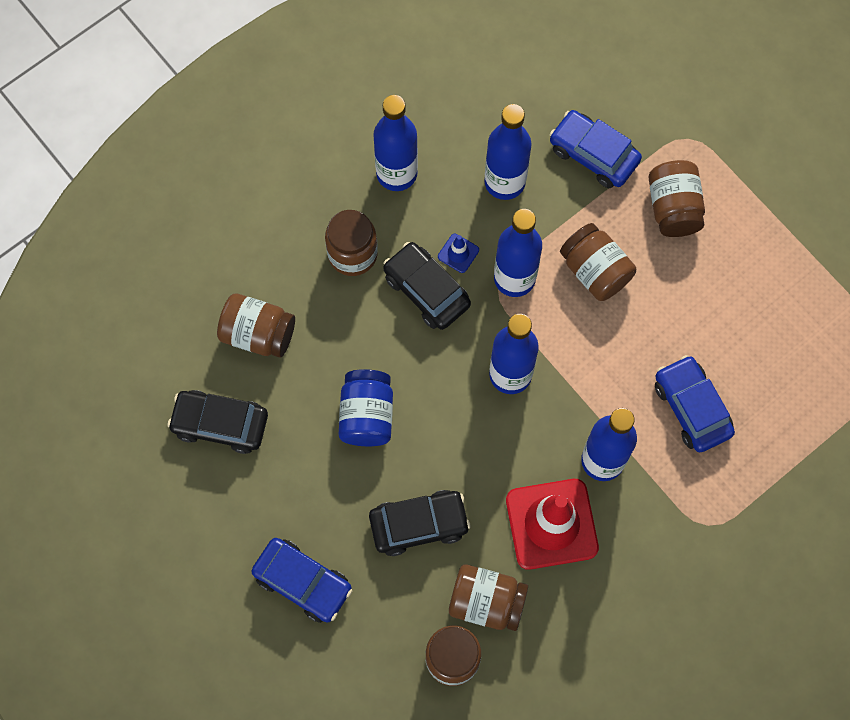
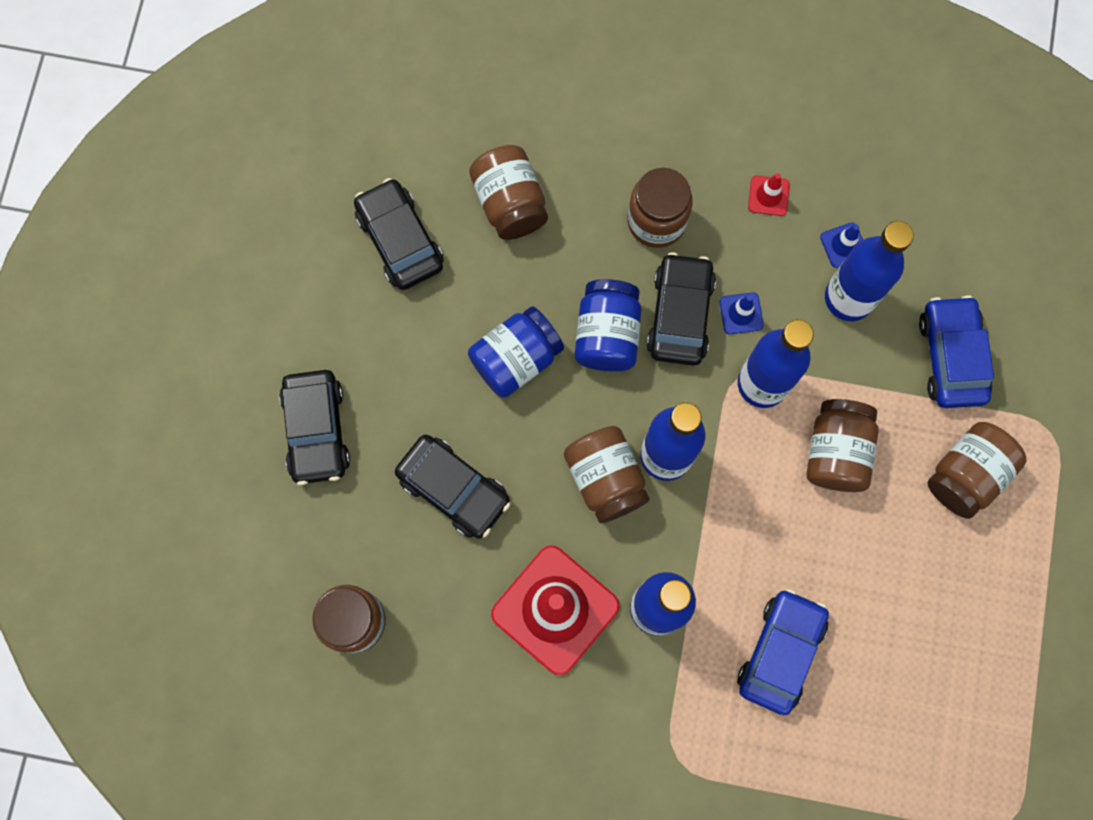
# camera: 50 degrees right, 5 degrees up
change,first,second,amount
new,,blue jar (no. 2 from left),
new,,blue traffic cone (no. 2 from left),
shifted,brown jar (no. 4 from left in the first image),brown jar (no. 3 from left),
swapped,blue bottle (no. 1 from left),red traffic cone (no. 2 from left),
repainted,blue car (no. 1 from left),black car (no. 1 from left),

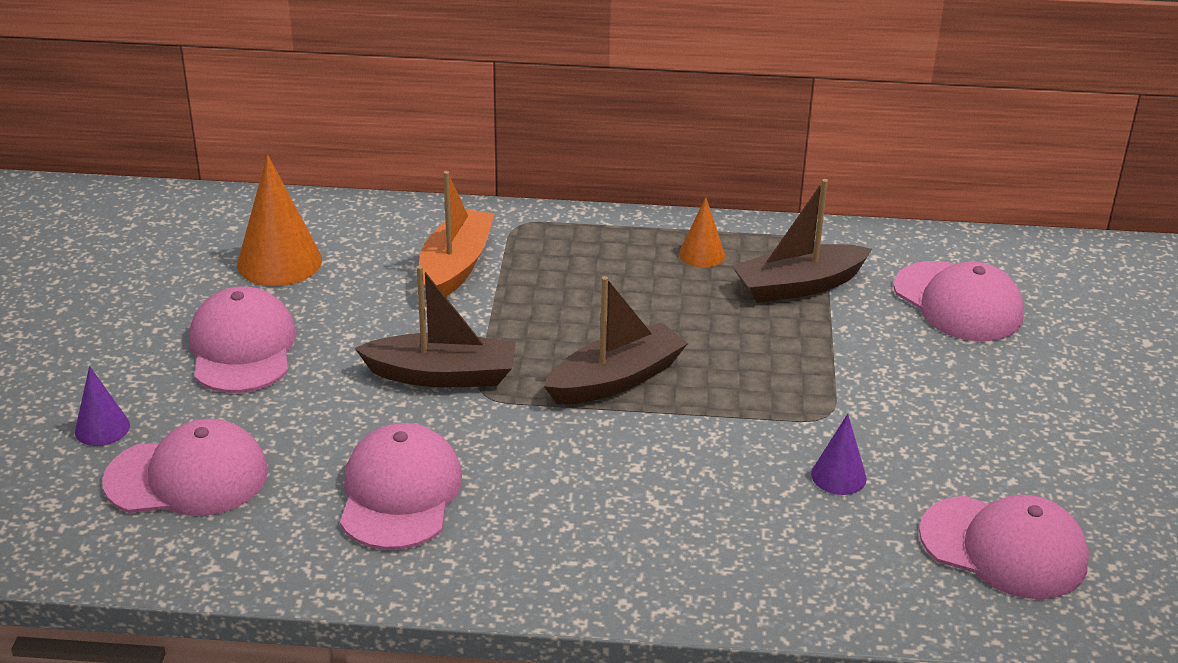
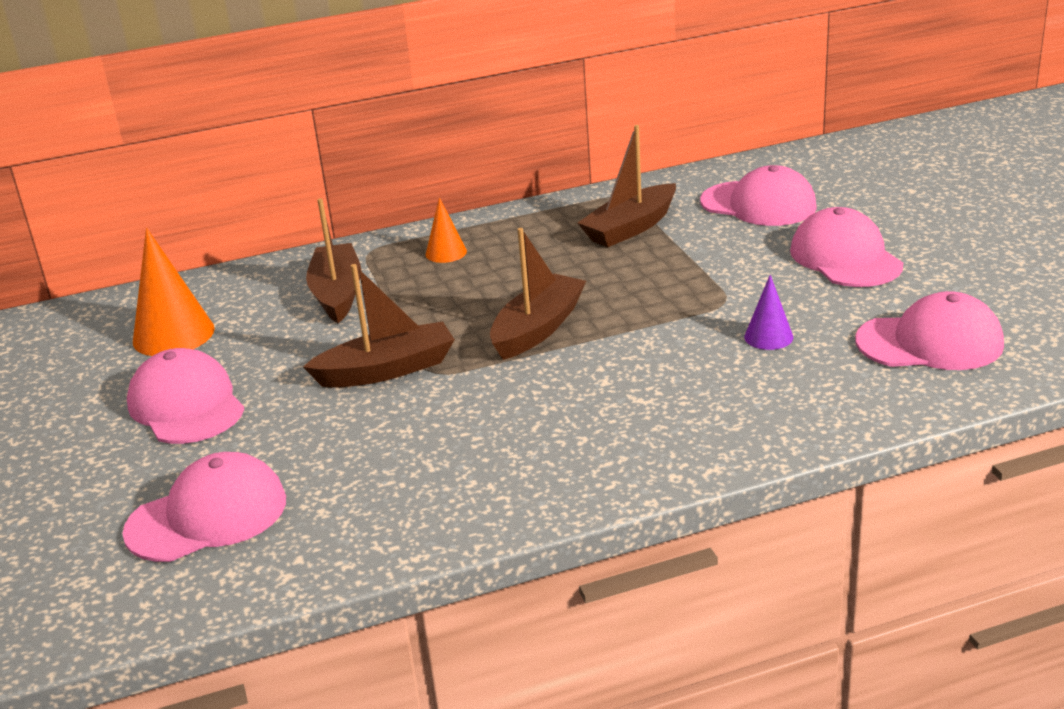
# camera: 20 degrees left, 5 degrees down
change,first,second,amount
gone,purple cone (no. 1 from left),,
shifted,pink cap (no. 3 from left in the first image),pink cap (no. 4 from left),
shifted,orange cone (no. 2 from left),,
repainted,orange boat,brown boat (no. 1 from left),

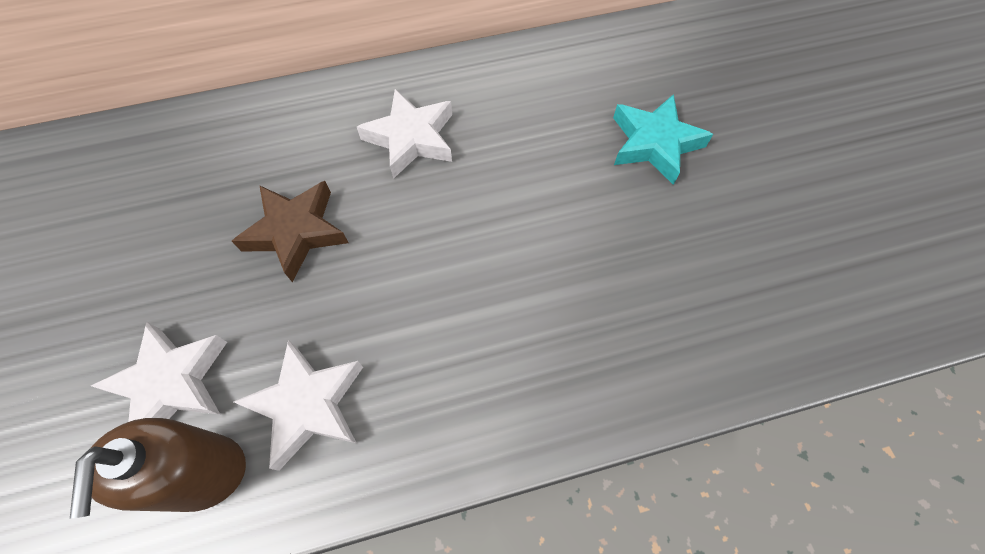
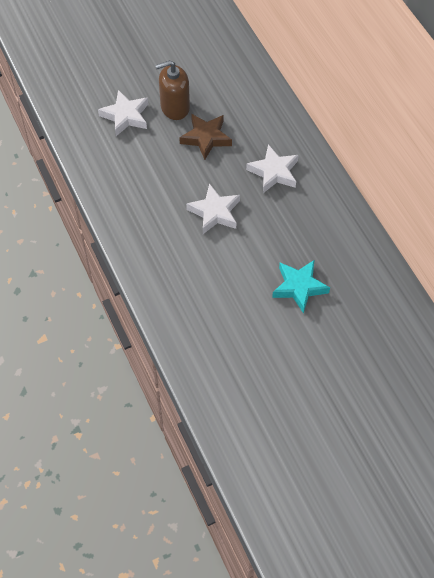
# camera: 80 degrees right, 5 degrees down
change,first,second,amount
shifted,brown soap dispenser,,
shifted,white star (no. 2 from left),,

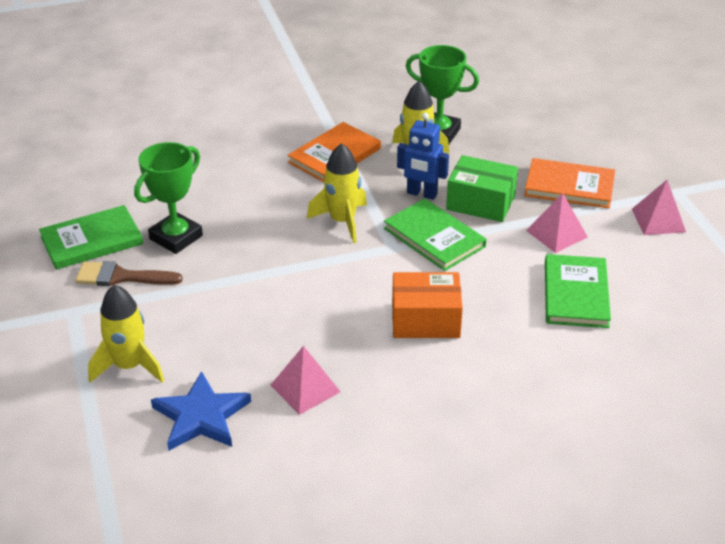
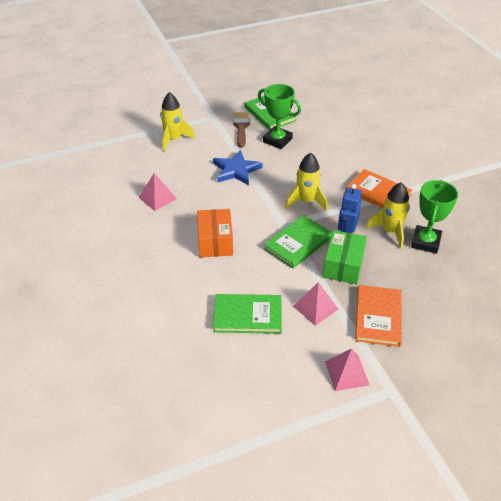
# camera: 85 degrees right, 5 degrees up
change,first,second,amount
shifted,blue star,,

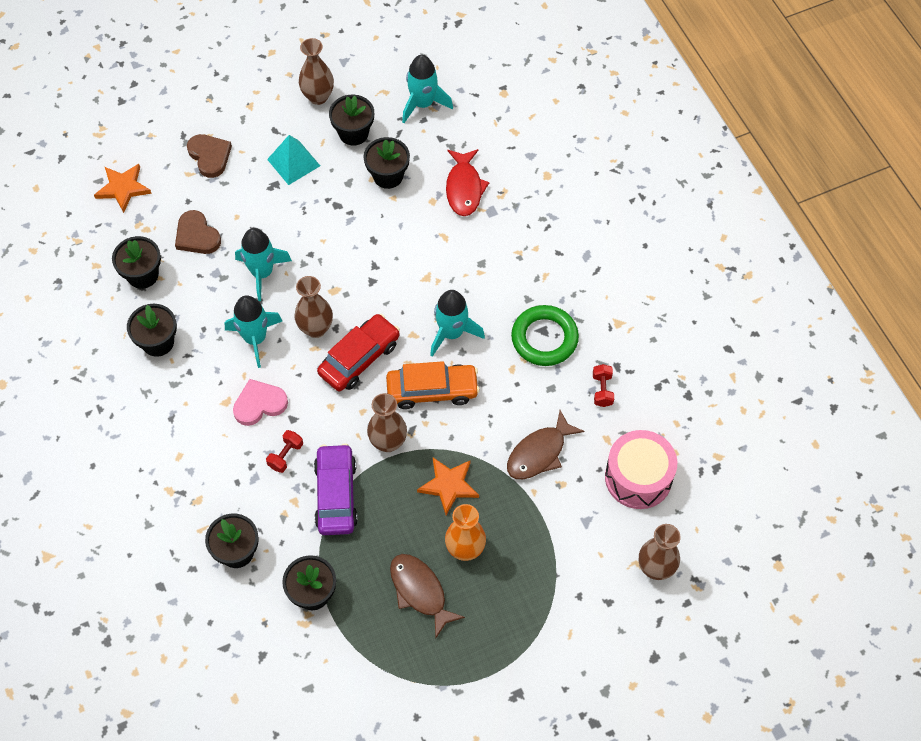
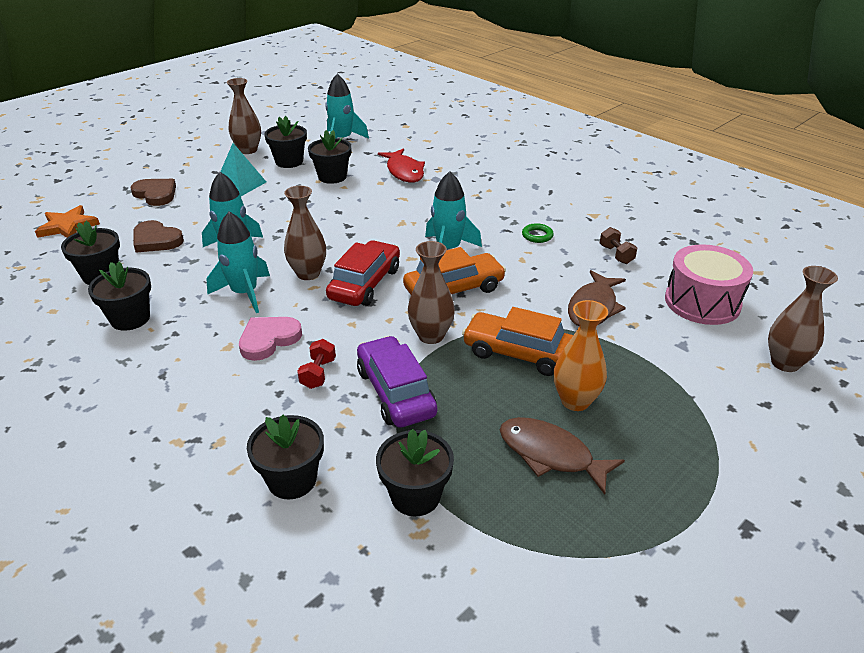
# camera: 20 degrees left, 25 degrees down
change,first,second,amount
swapped,orange star (no. 2 from left),orange car (no. 2 from left),
repainted,red dumbbell (no. 2 from left),brown dumbbell,
scaled,green ring,,x0.47

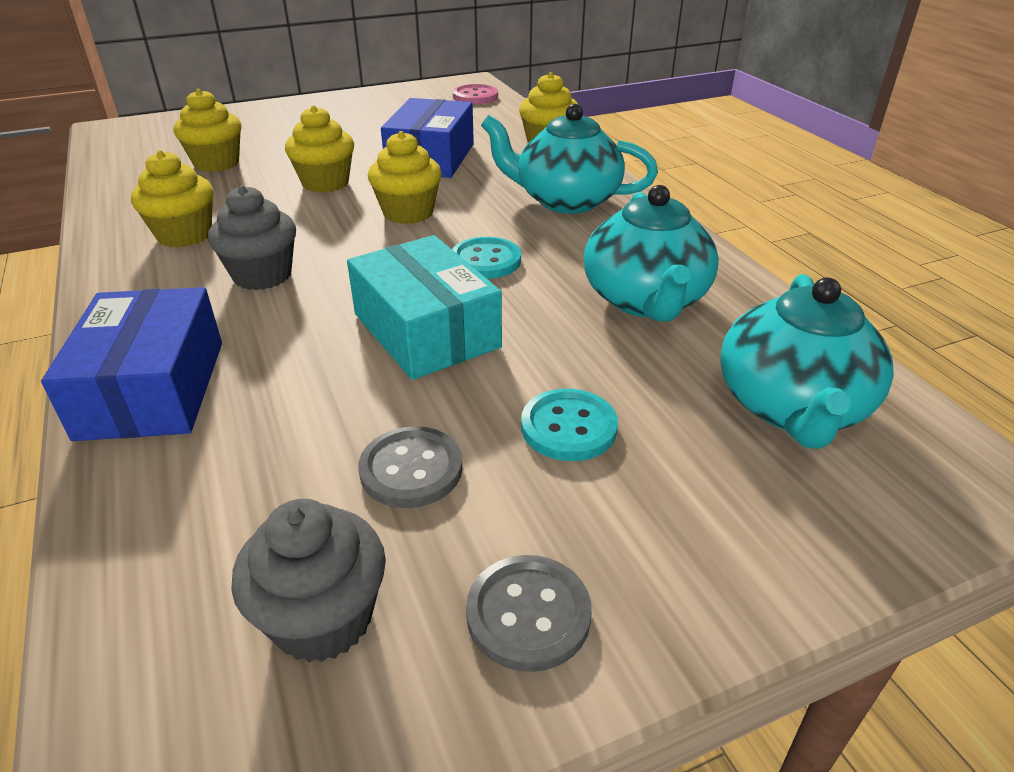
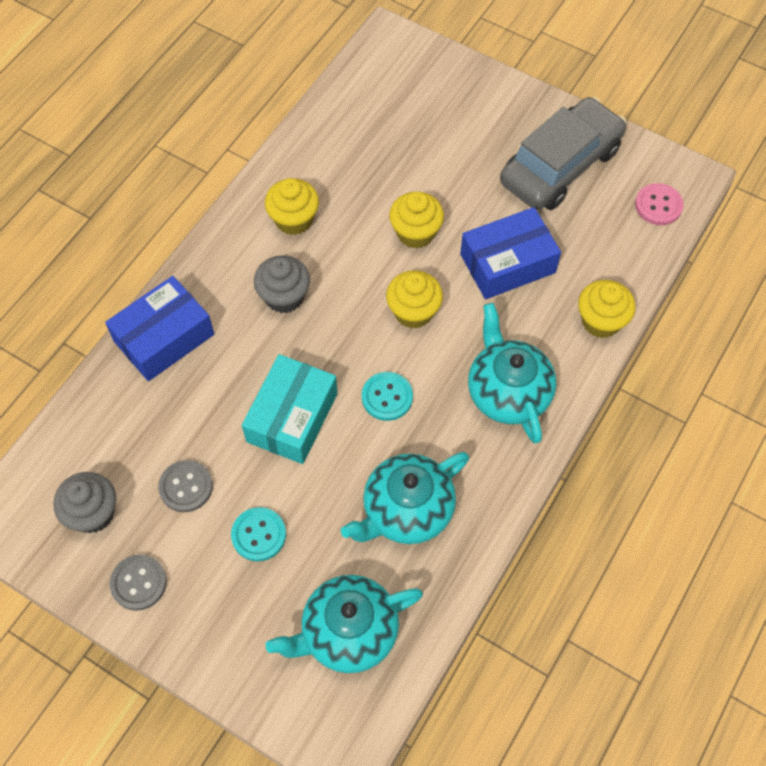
# camera: 55 degrees right, 25 degrees up
change,first,second,amount
gone,yellow cupcake (no. 2 from left),,
new,,grey car,

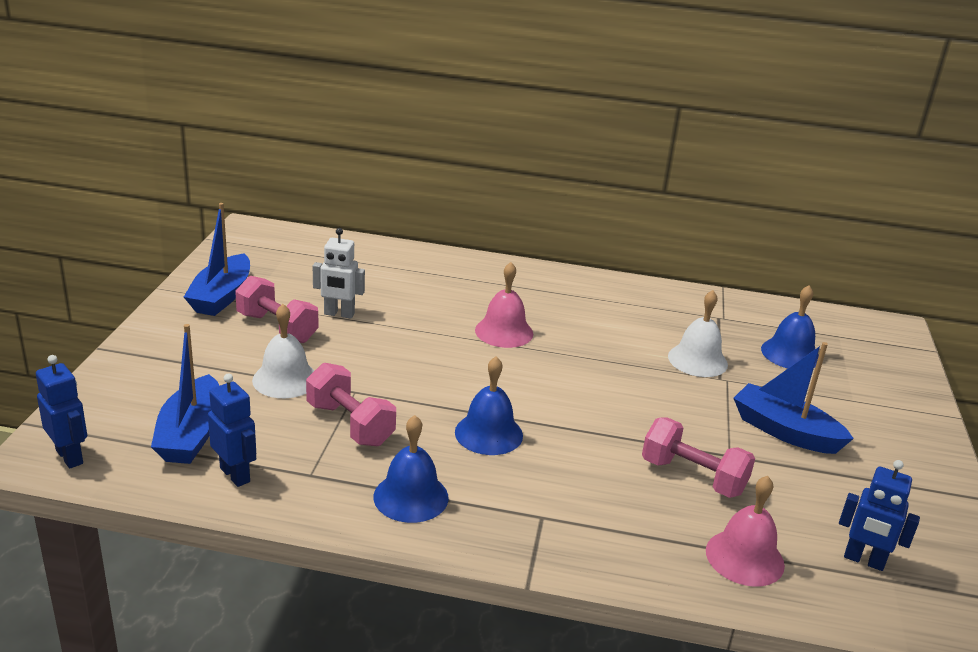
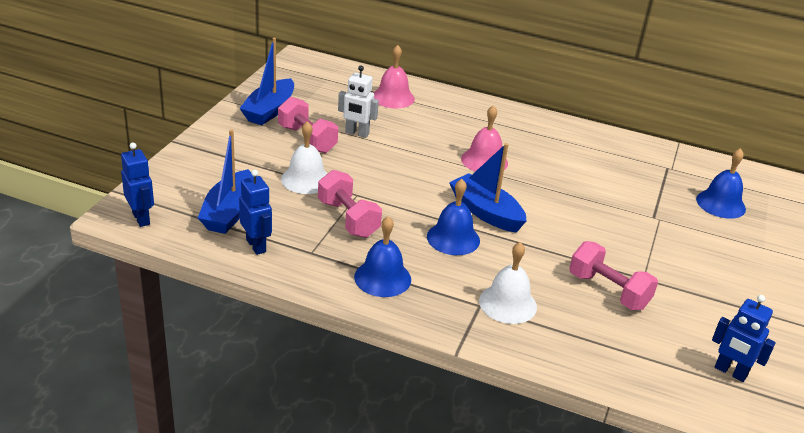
# camera: 10 degrees right, 5 degrees up
change,first,second,amount
shifted,white bell (no. 2 from left),,
shifted,pink bell (no. 2 from left in the first image),pink bell (no. 1 from left),
shifted,blue boat (no. 3 from left),,

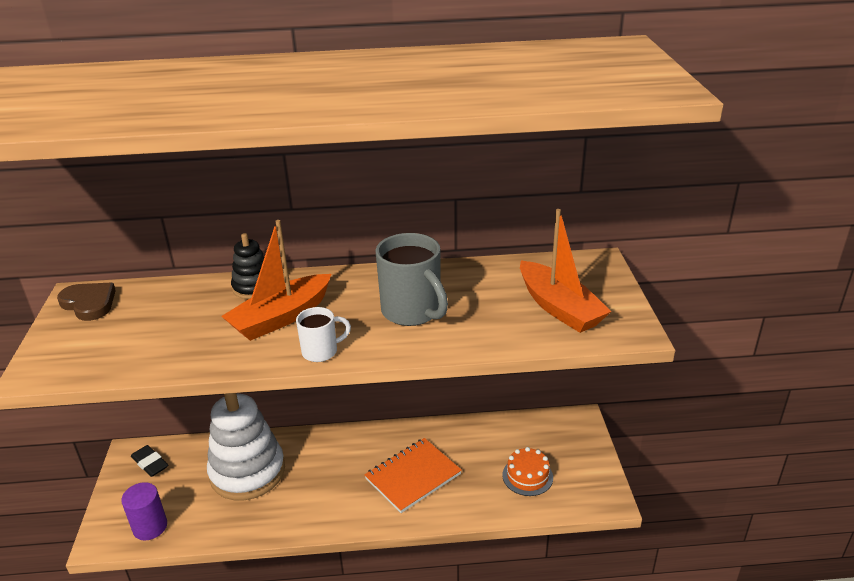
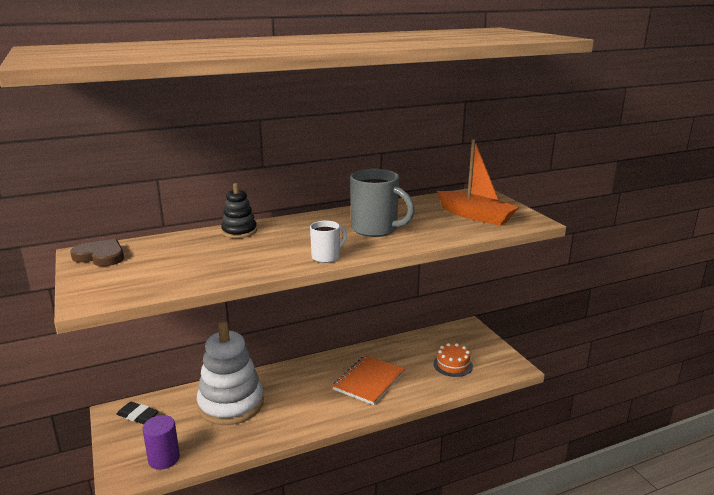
# camera: 20 degrees left, 10 degrees down
change,first,second,amount
gone,orange boat (no. 1 from left),,

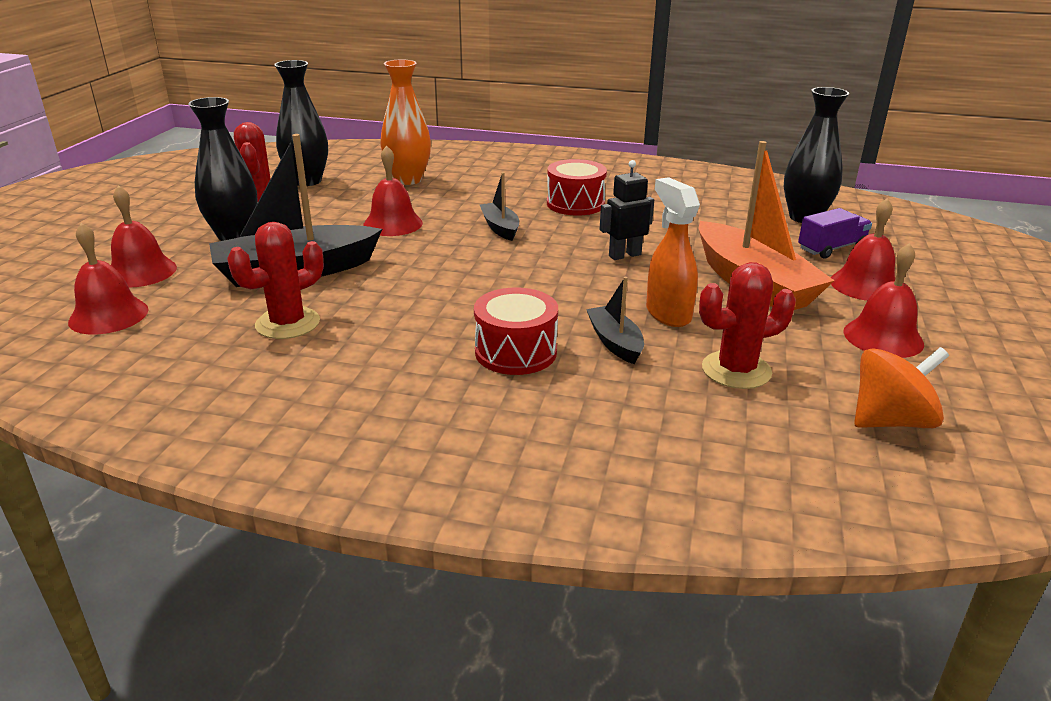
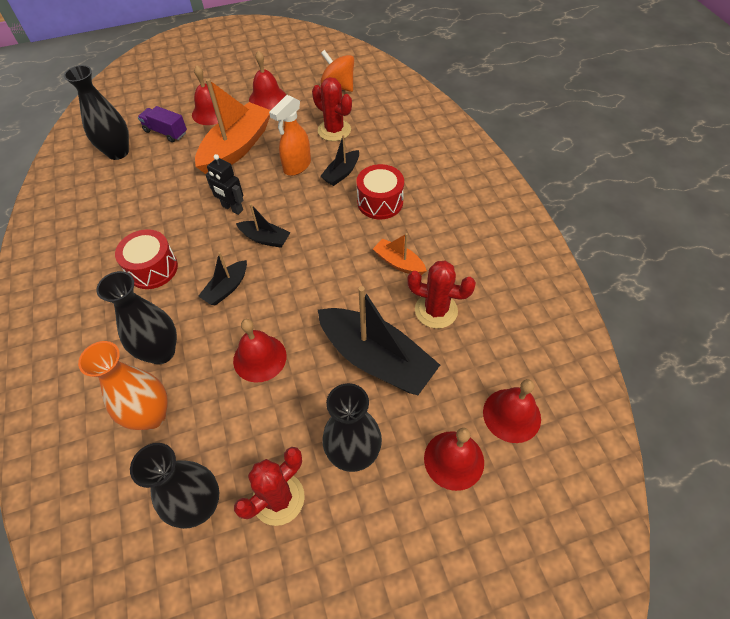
# camera: 120 degrees left, 25 degrees up
change,first,second,amount
new,,black vase (no. 2 from left),
new,,black boat (no. 2 from left),
new,,orange boat (no. 2 from left),

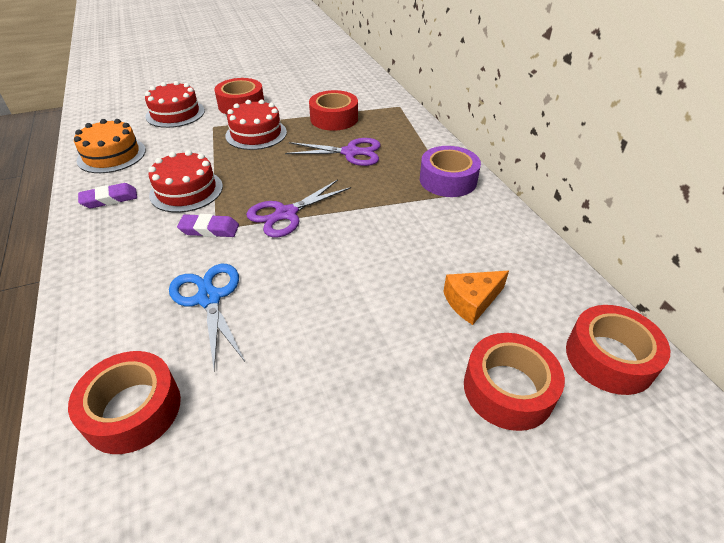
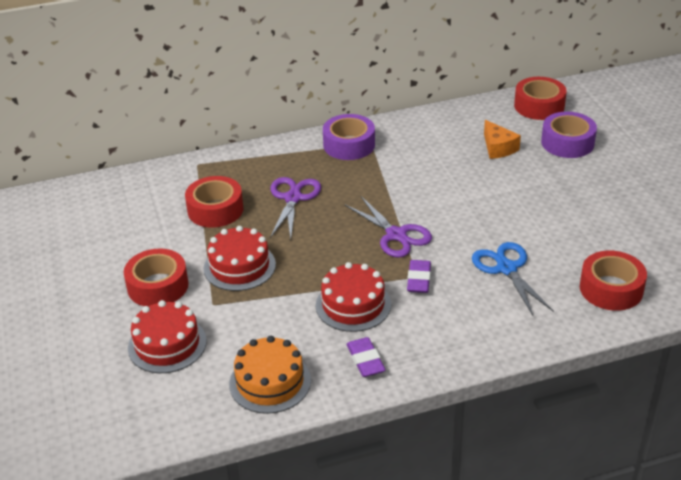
# camera: 85 degrees left, 5 degrees down
change,first,second,amount
repainted,red tape (no. 4 from left),purple tape (no. 2 from left),
rotated,blue scissors,,90 degrees clockwise

